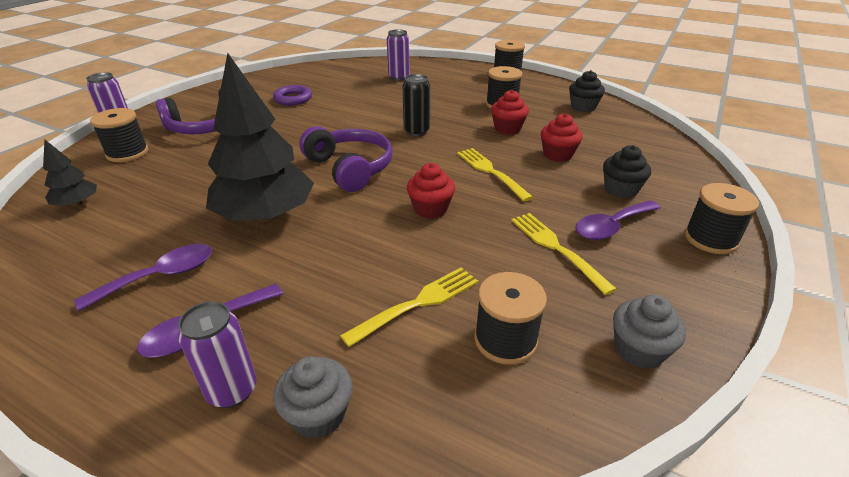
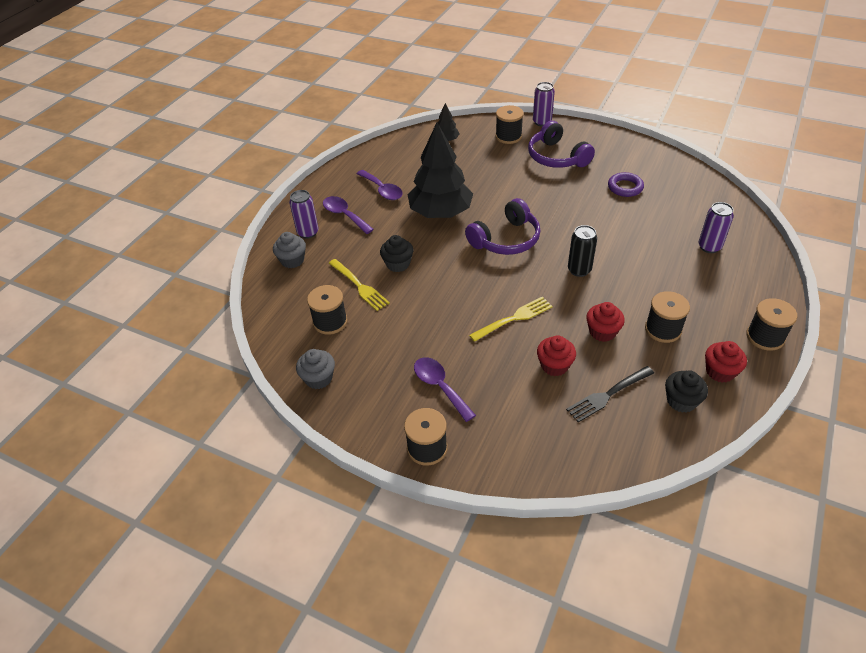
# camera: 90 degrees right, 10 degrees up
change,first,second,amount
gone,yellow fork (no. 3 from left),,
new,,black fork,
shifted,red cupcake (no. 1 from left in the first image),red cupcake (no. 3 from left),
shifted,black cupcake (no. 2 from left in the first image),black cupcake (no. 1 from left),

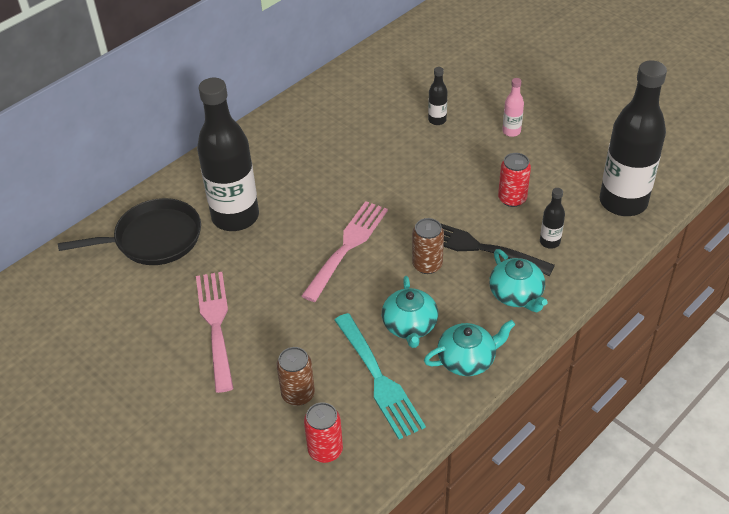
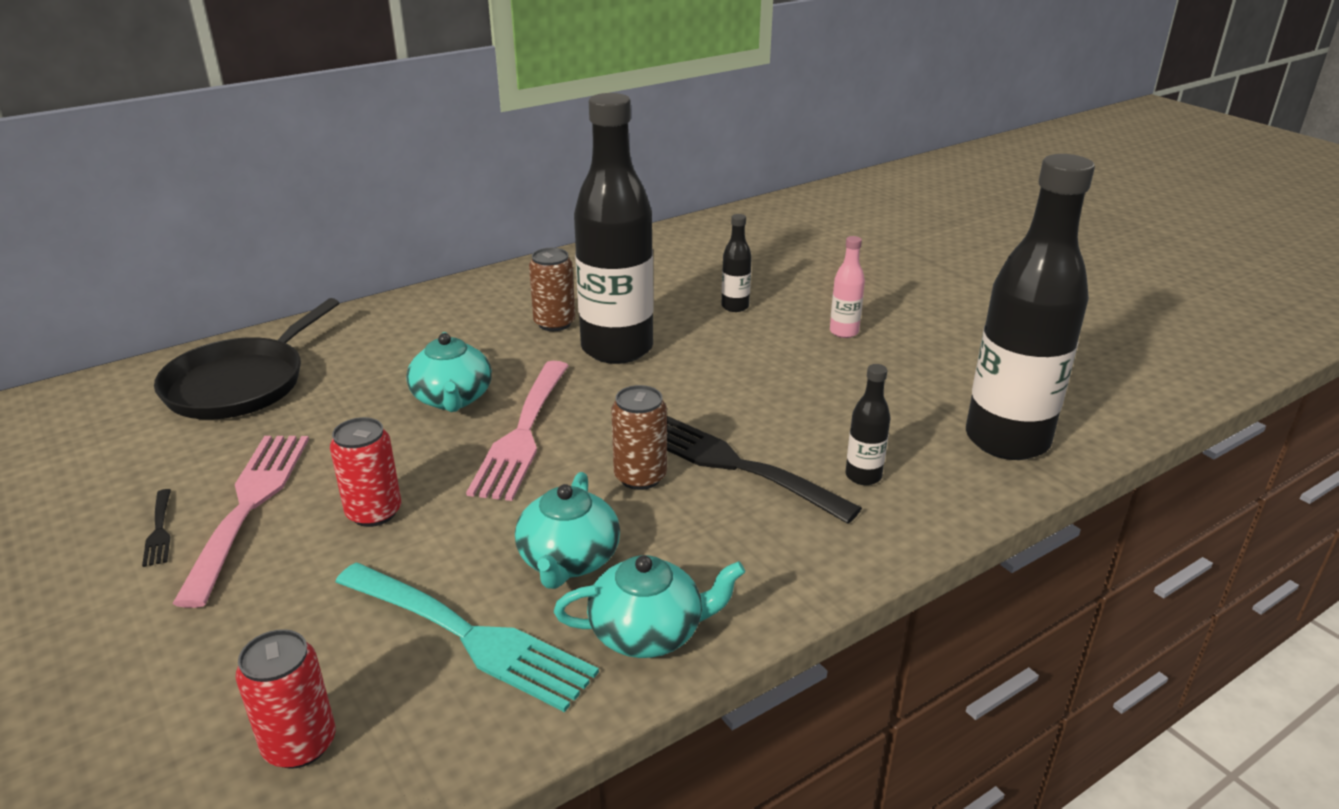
# camera: 10 degrees right, 15 degrees down
change,first,second,amount
new,,black fork (no. 1 from left),
shifted,black bottle (no. 1 from left),,
shifted,brown can (no. 1 from left),,
shifted,turquoise teapot (no. 3 from left in the first image),turquoise teapot (no. 1 from left),
shifted,red can (no. 2 from left),,
rotated,black pan,,120 degrees clockwise
rotated,pink fork (no. 2 from left),,150 degrees clockwise
rotated,turquoise fork,,45 degrees counterclockwise

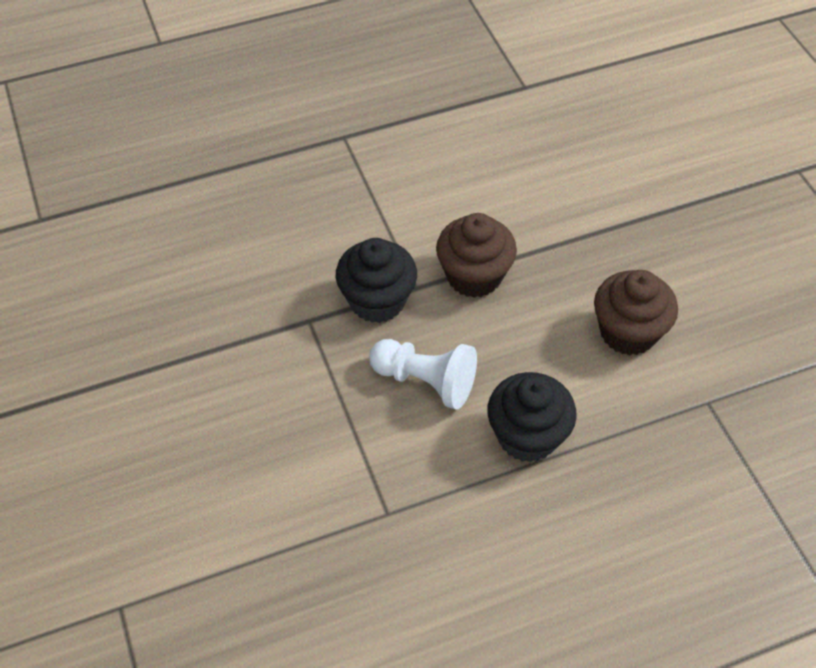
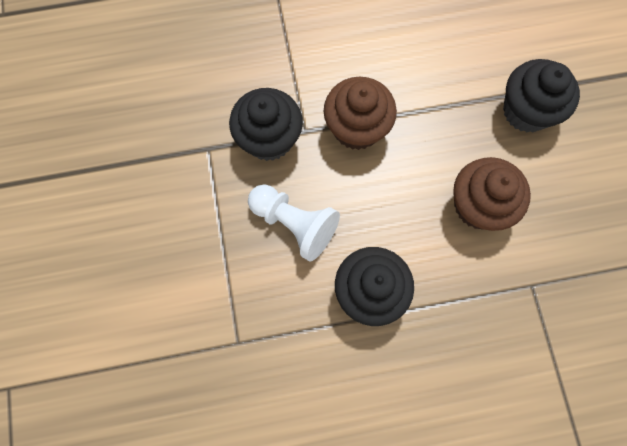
# camera: 10 degrees right, 20 degrees up
change,first,second,amount
new,,black cupcake (no. 3 from left),

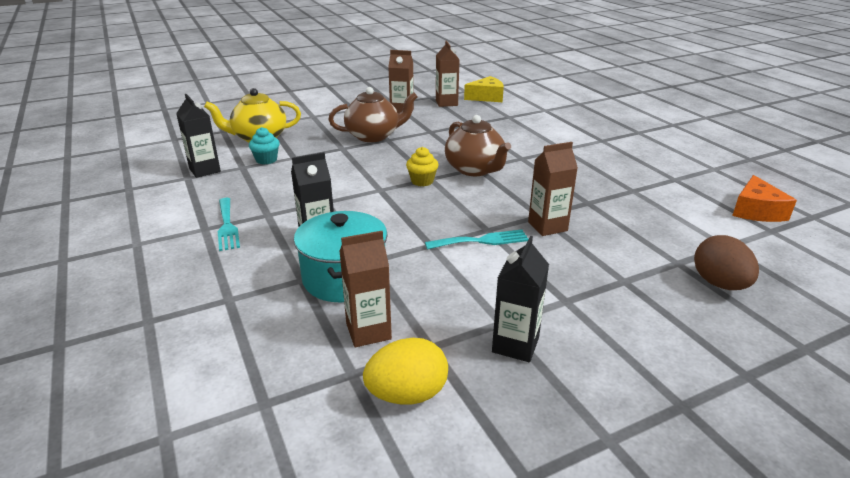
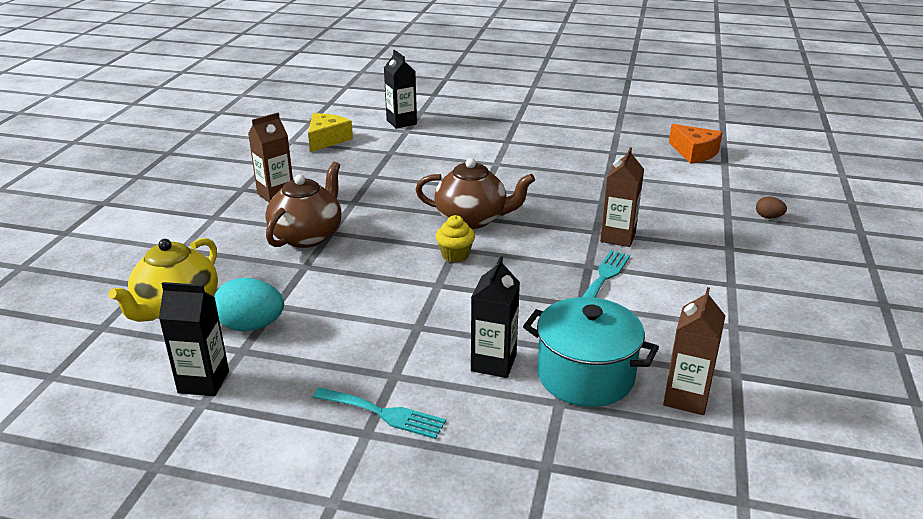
# camera: 50 degrees left, 0 degrees up
change,first,second,amount
gone,yellow egg,,
gone,brown carton (no. 3 from left),,
shifted,black carton (no. 3 from left in the first image),black carton (no. 2 from left),
swapped,turquoise cupcake,turquoise egg,
scaled,brown egg,,x0.51

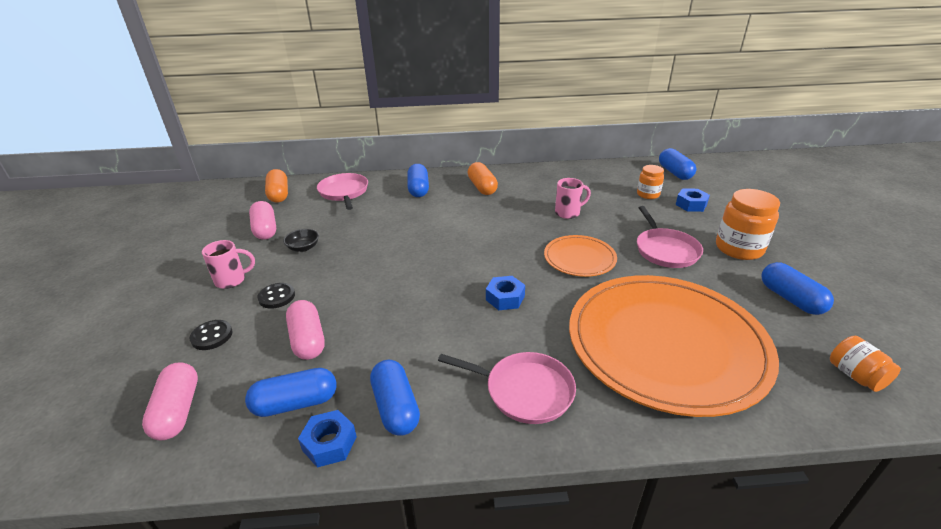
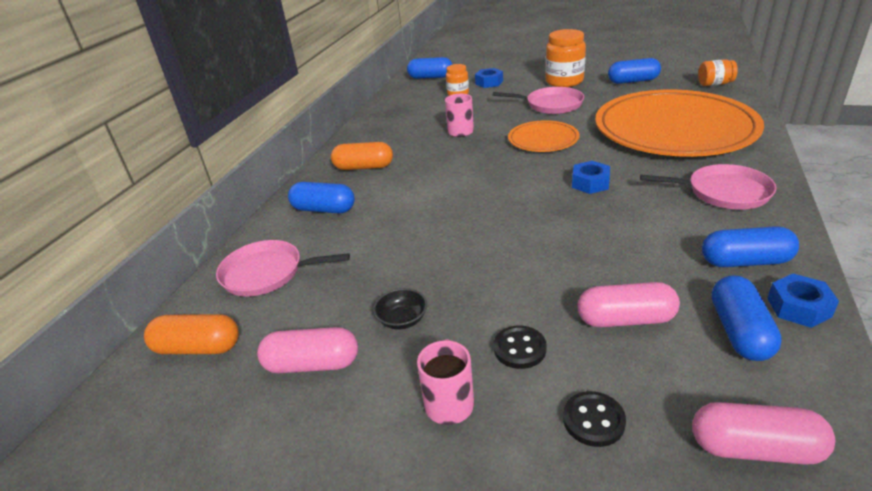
# camera: 65 degrees left, 0 degrees up
change,first,second,amount
rotated,pink pan (no. 2 from left in the first image),pink pan (no. 3 from left),60 degrees clockwise

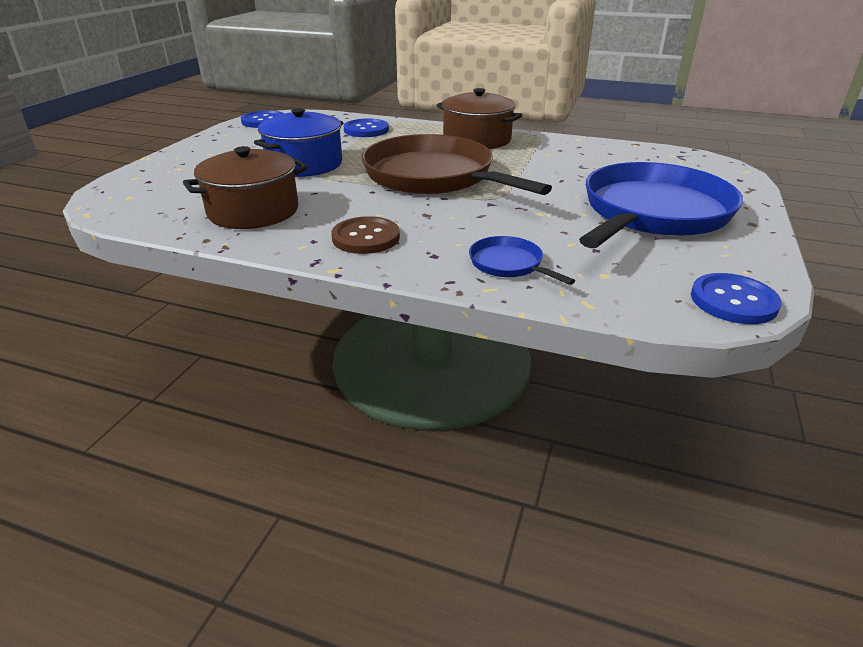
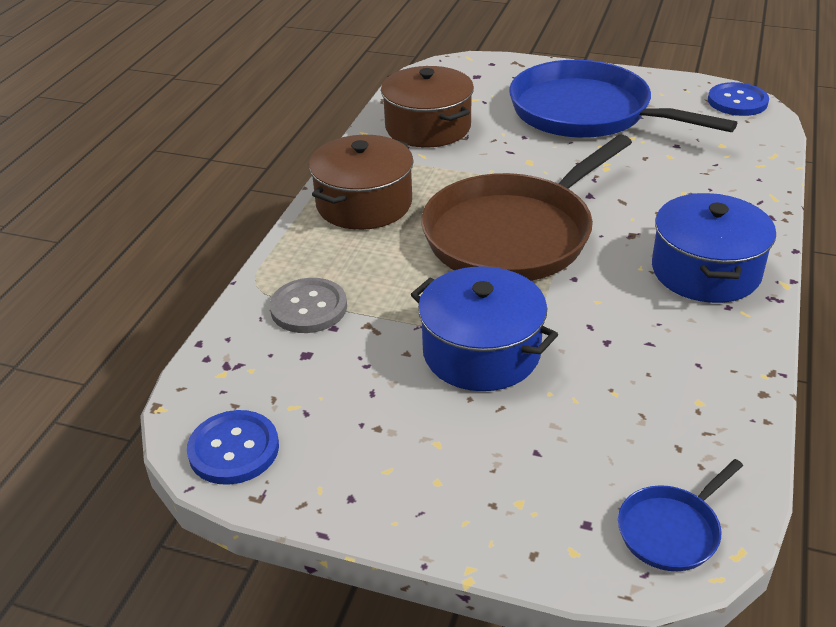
# camera: 90 degrees left, 5 degrees up
change,first,second,amount
shifted,brown pot (no. 1 from left in the first image),brown pot (no. 2 from left),
shifted,blue pan (no. 1 from left in the first image),blue pan (no. 2 from left),
swapped,brown button,blue pot (no. 2 from left),
repainted,blue button (no. 2 from left),grey button,

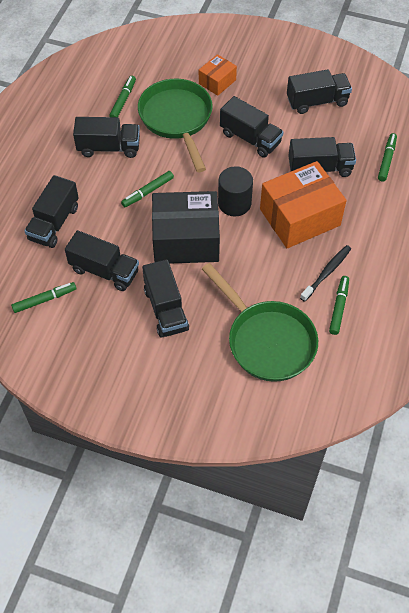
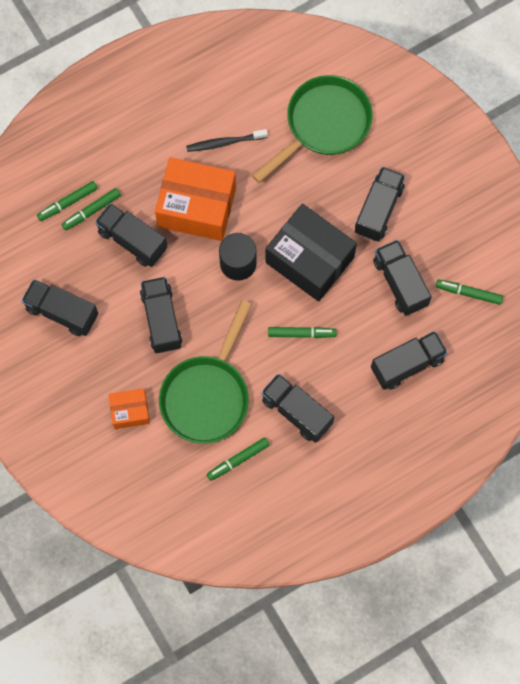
# camera: 140 degrees left, 15 degrees up
change,first,second,amount
shifted,green marker (no. 4 from left in the first image),green marker (no. 2 from left),
rotated,green pan (no. 2 from left),,45 degrees clockwise

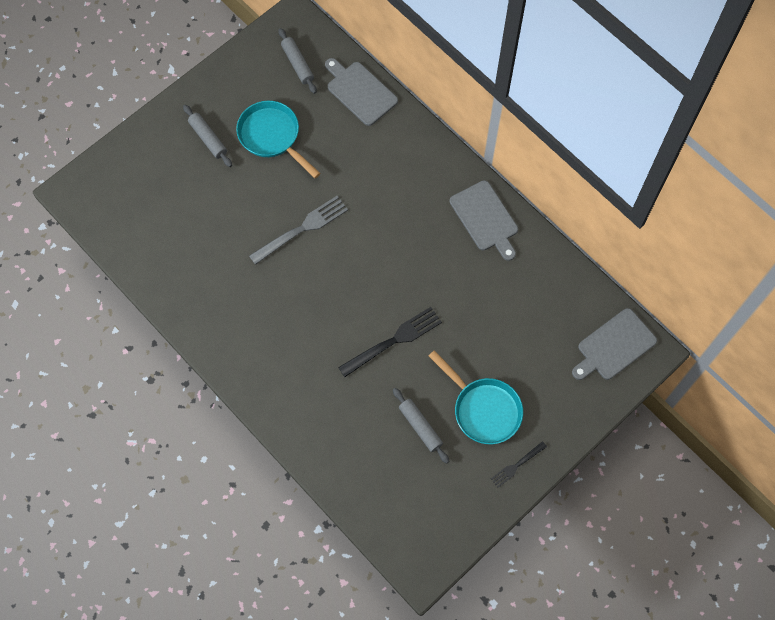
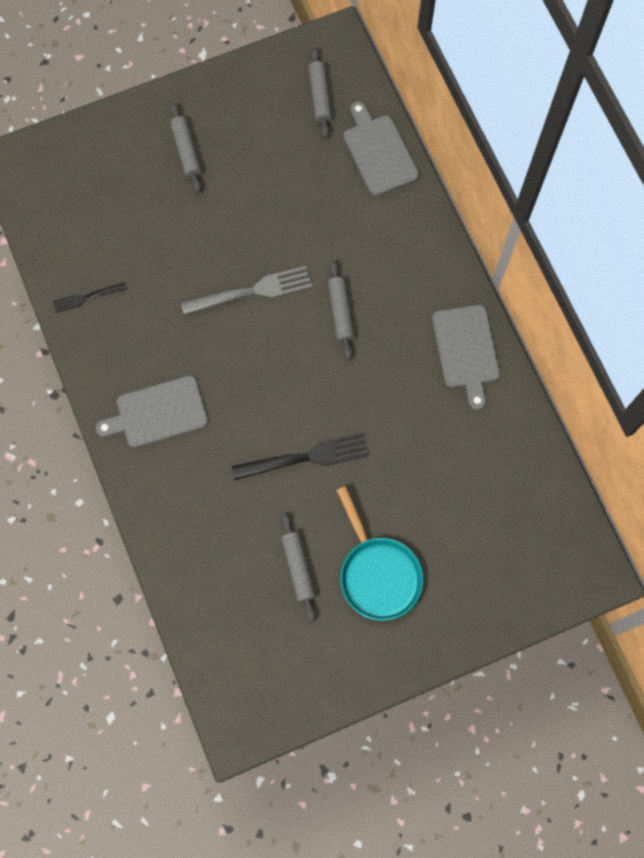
# camera: 20 degrees right, 5 degrees up
change,first,second,amount
gone,turquoise pan (no. 1 from left),,
new,,grey rolling pin (no. 4 from left),
shifted,black fork (no. 2 from left in the first image),black fork (no. 1 from left),
shifted,grey cutting board (no. 3 from left in the first image),grey cutting board (no. 1 from left),

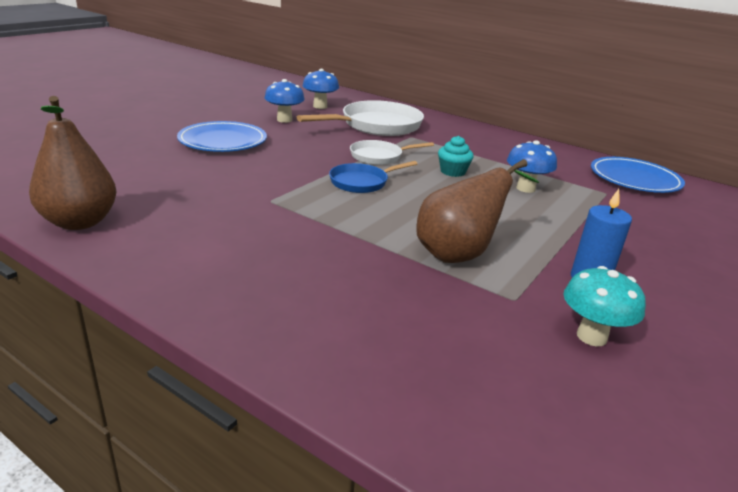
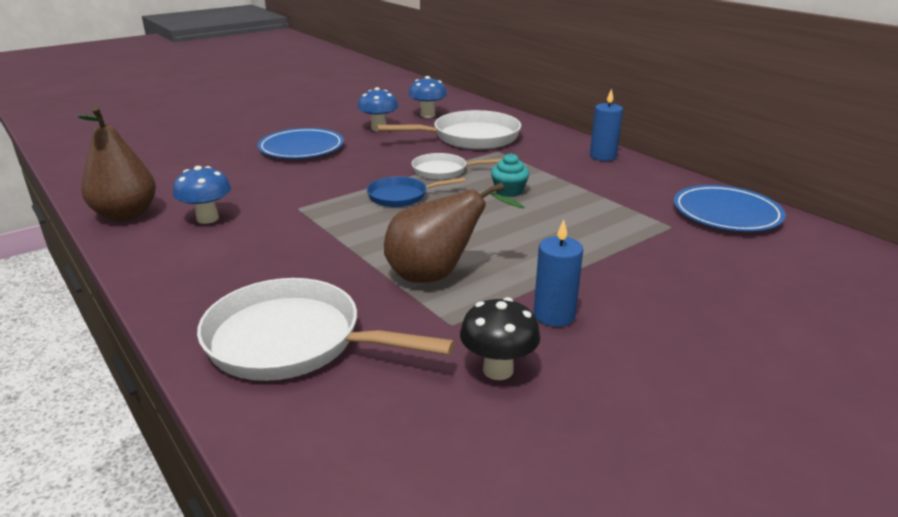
# camera: 20 degrees right, 0 degrees up
change,first,second,amount
new,,white pan (no. 1 from left),
new,,blue candle (no. 2 from left),
shifted,blue mushroom (no. 3 from left in the first image),blue mushroom (no. 1 from left),
repainted,turquoise mushroom,black mushroom,

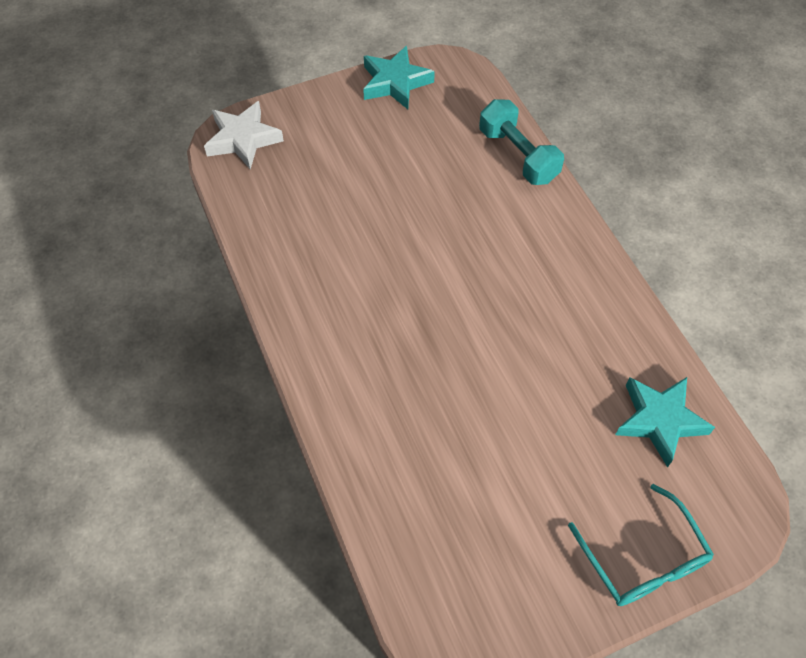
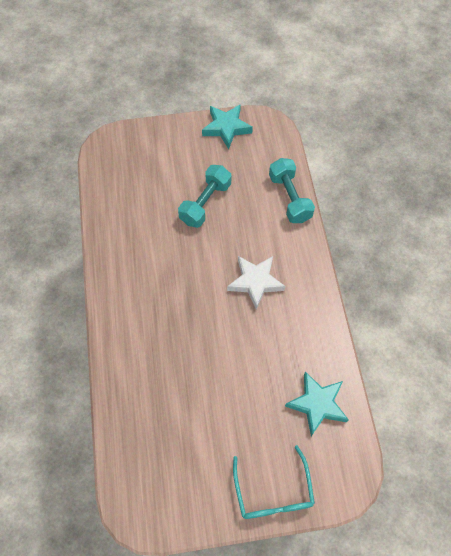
# camera: 15 degrees right, 5 degrees up
change,first,second,amount
new,,turquoise dumbbell (no. 1 from left),
shifted,white star,,

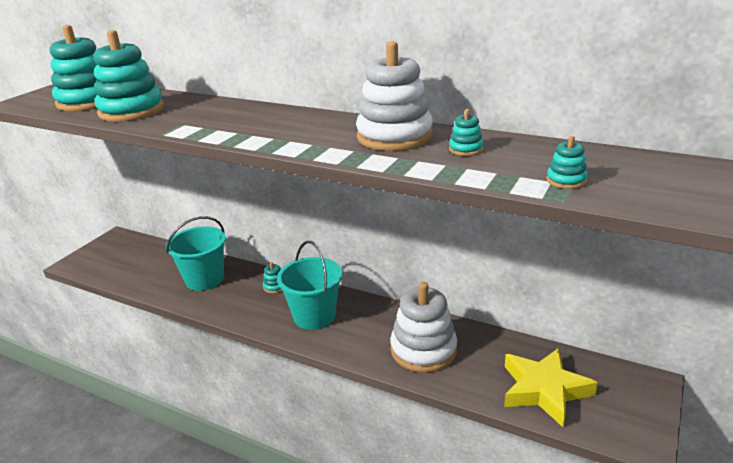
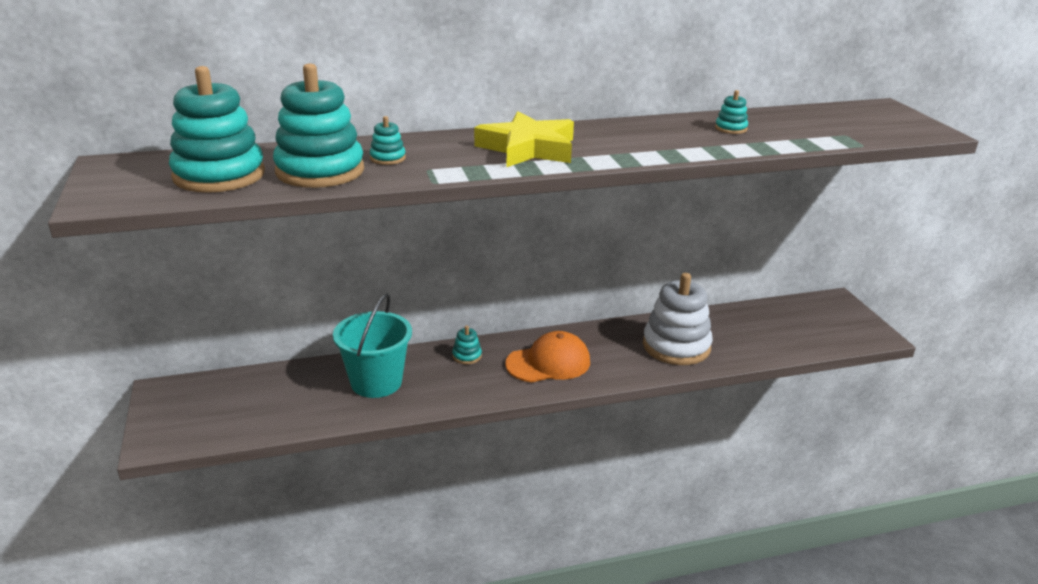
# camera: 45 degrees left, 0 degrees up
change,first,second,amount
gone,white stacking toy (no. 1 from left),,
shifted,yellow star,,
shifted,turquoise stacking toy (no. 5 from left in the first image),turquoise stacking toy (no. 3 from left),
swapped,turquoise bucket (no. 2 from left),orange cap,

